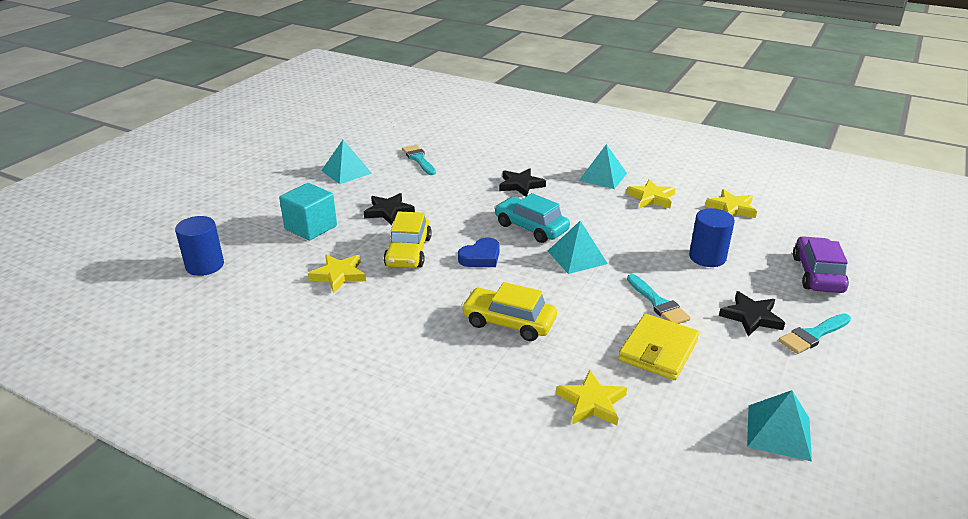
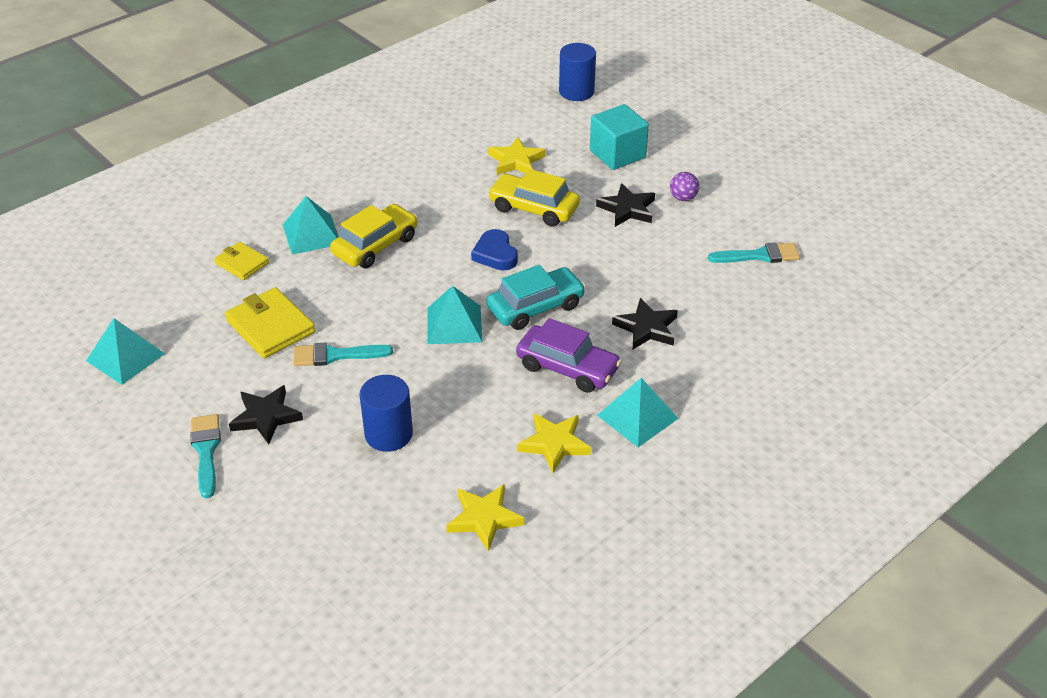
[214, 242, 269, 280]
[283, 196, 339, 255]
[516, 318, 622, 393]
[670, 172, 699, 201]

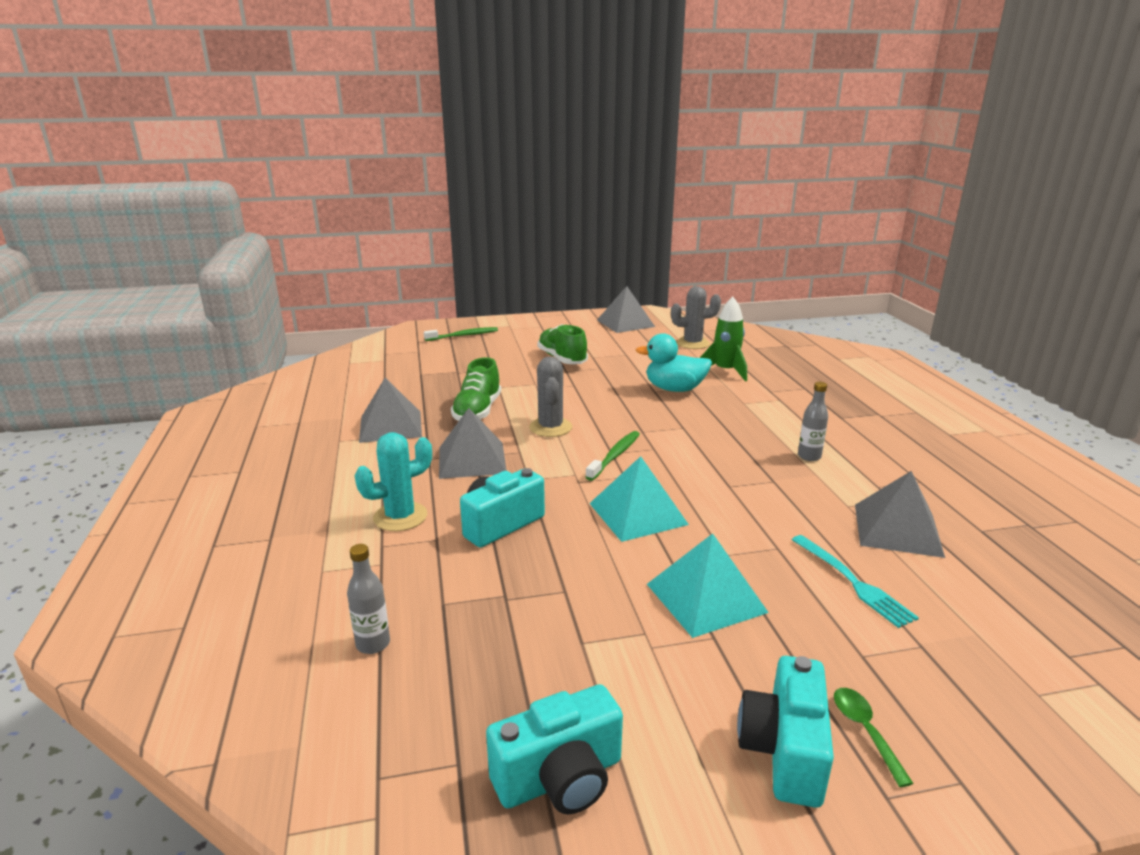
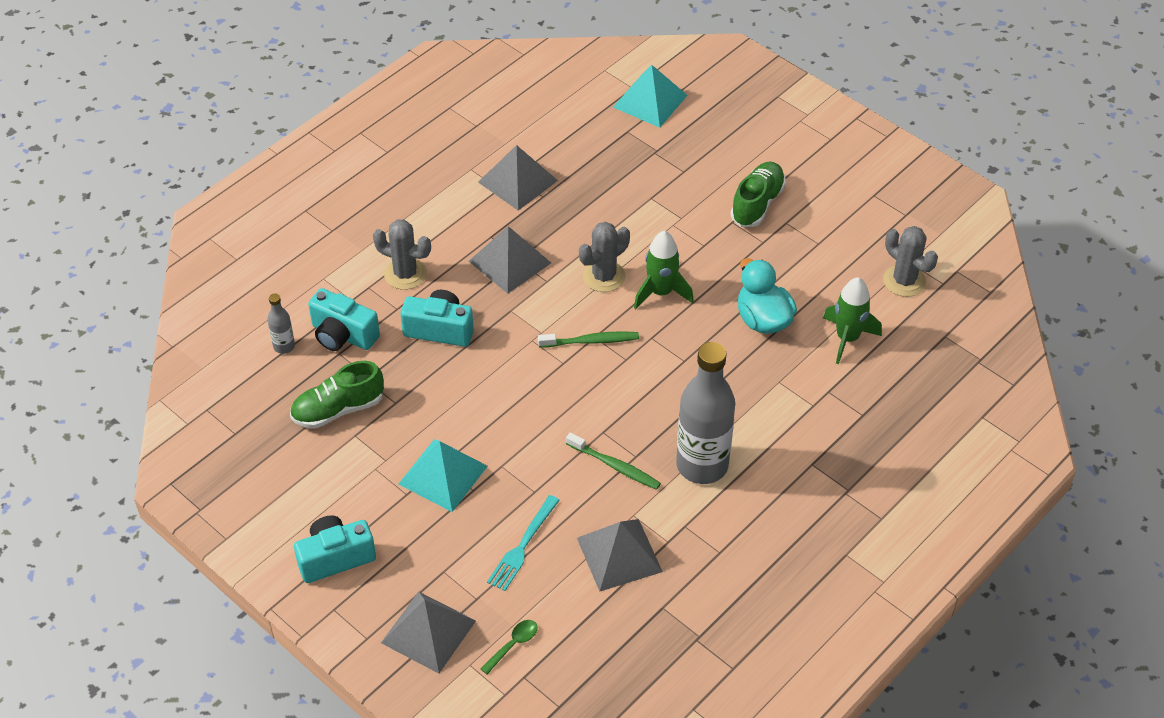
[290, 361, 384, 429]
[308, 288, 380, 351]
[373, 219, 431, 290]
[381, 591, 476, 673]
[480, 620, 538, 674]
[566, 432, 661, 490]
[613, 65, 688, 128]
[634, 231, 694, 309]
[676, 342, 735, 484]

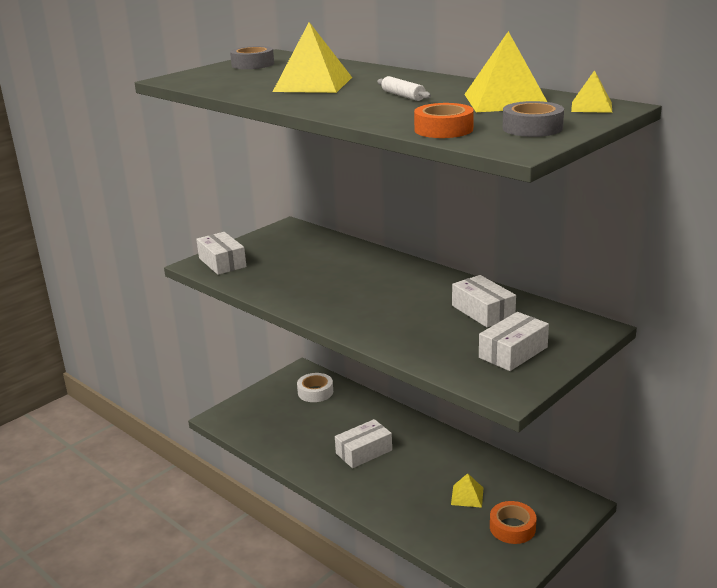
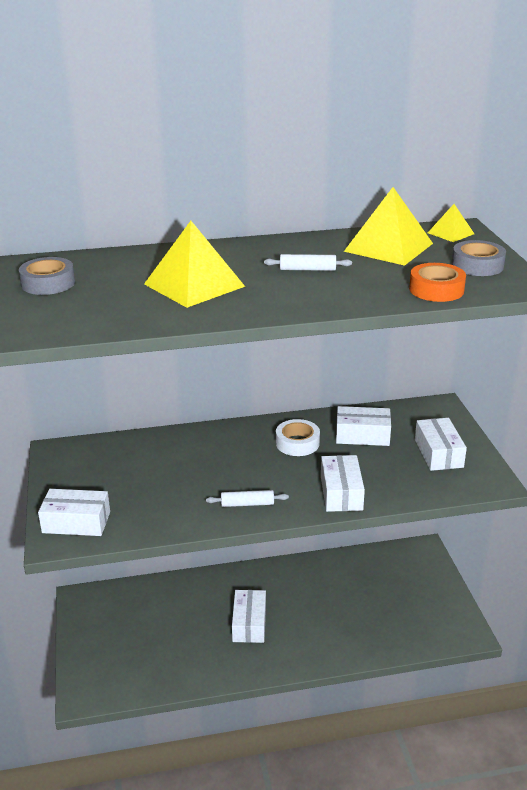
[206, 490, 289, 507]
[276, 419, 320, 456]
[321, 455, 365, 512]
[451, 473, 483, 508] (first image)
[490, 501, 537, 544] (first image)

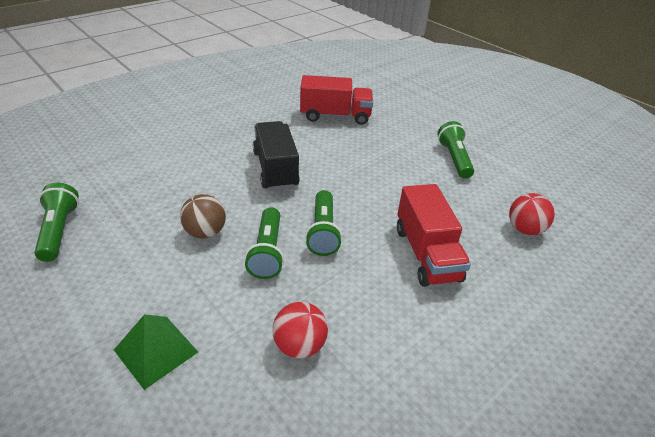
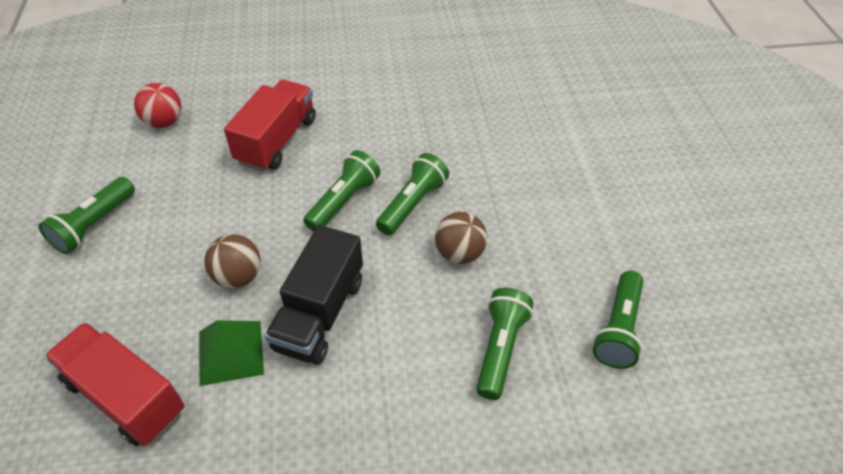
[199, 320, 264, 386]
[204, 234, 261, 288]
[476, 288, 534, 400]
[273, 302, 328, 359] (first image)

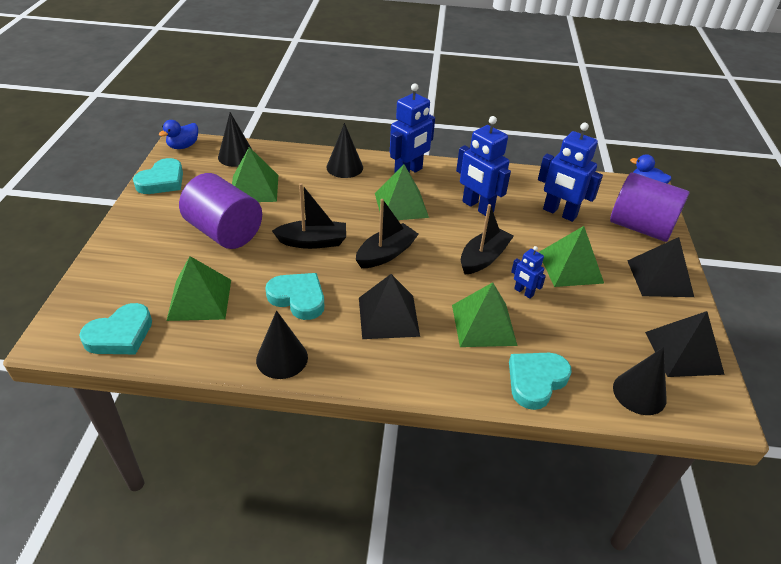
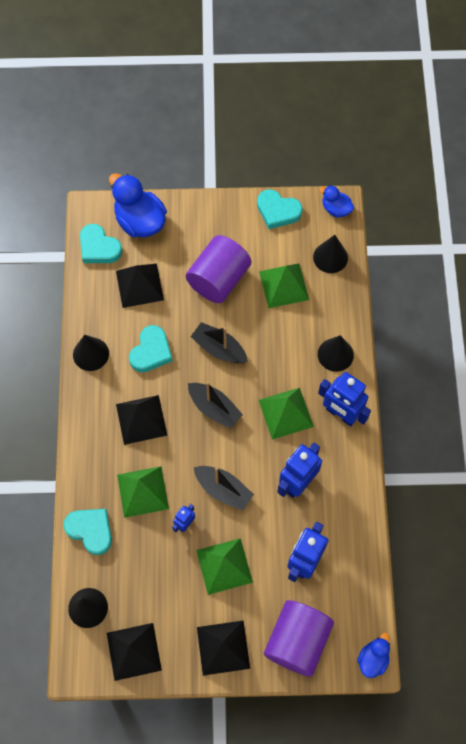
[109, 173, 167, 237]
[116, 264, 164, 308]
[191, 322, 248, 363]

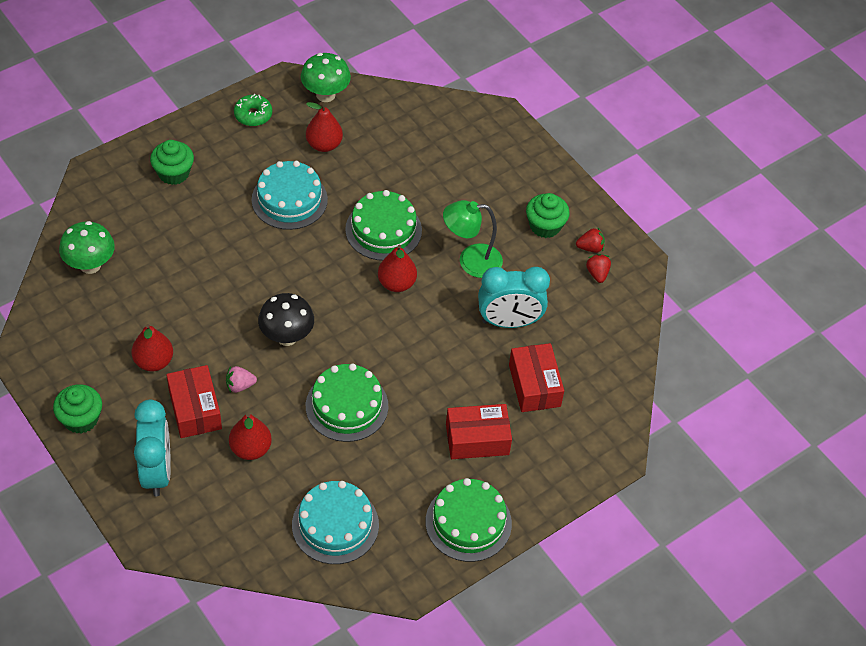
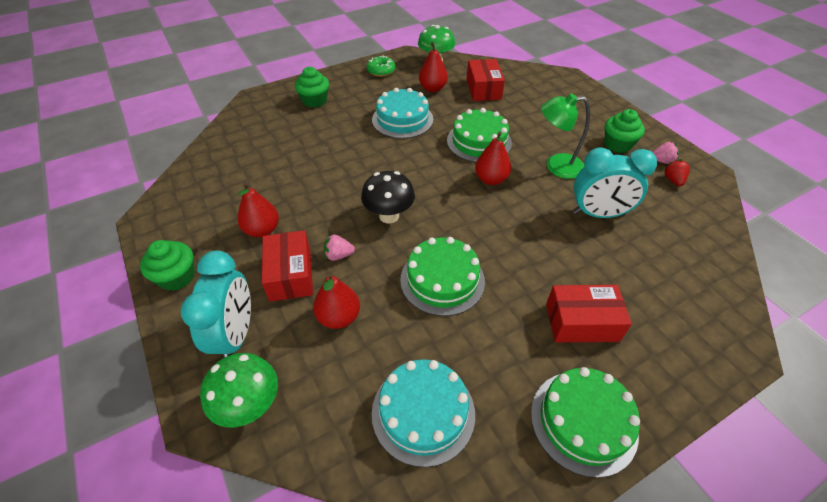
[200, 353, 278, 427]
[466, 59, 505, 101]
[652, 142, 679, 164]

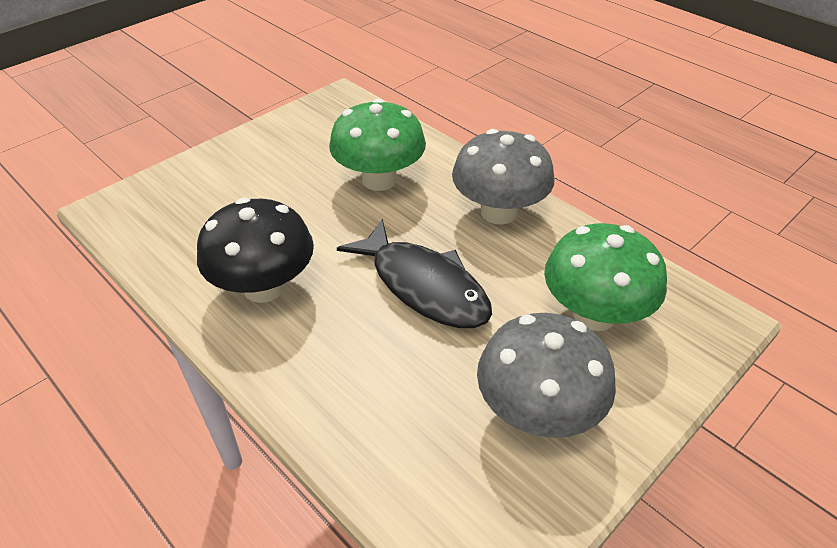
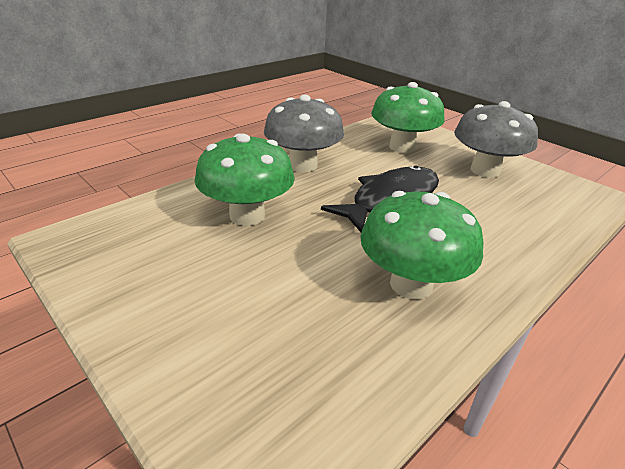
[360, 191, 483, 299]

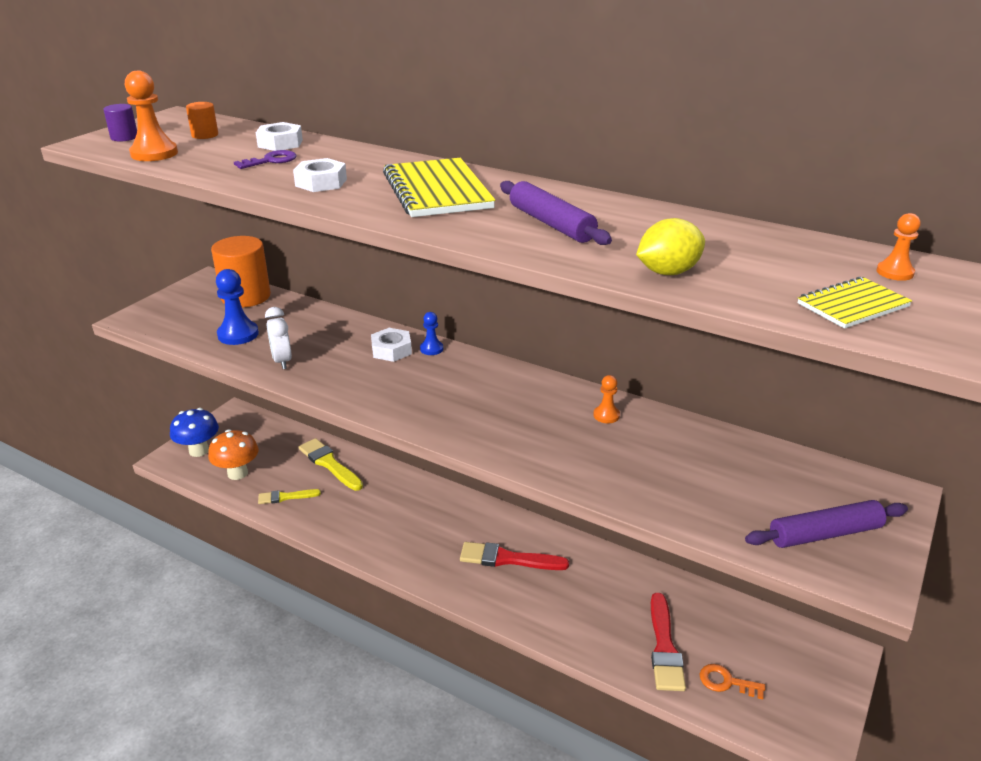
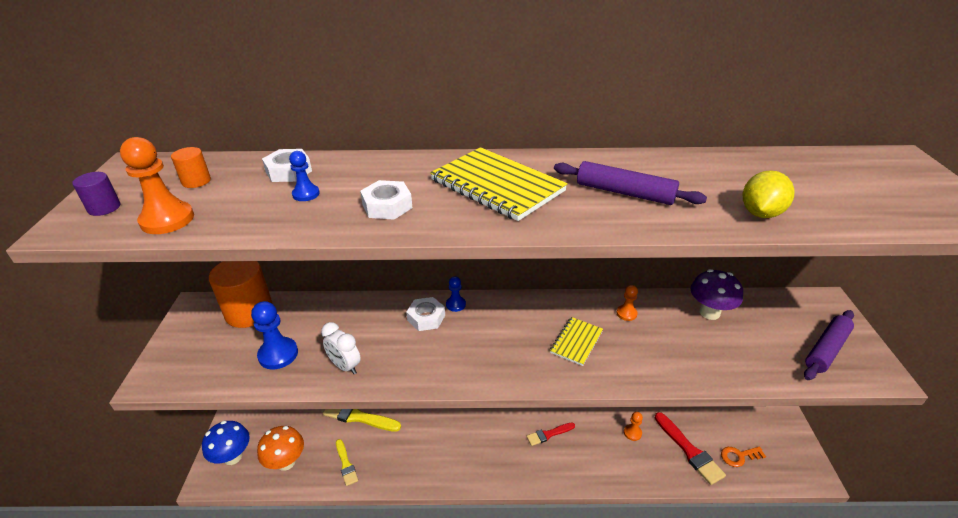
[289, 151, 320, 201]
[336, 439, 358, 486]
[526, 422, 575, 446]
[550, 317, 603, 366]
[624, 412, 643, 441]
[691, 269, 743, 320]

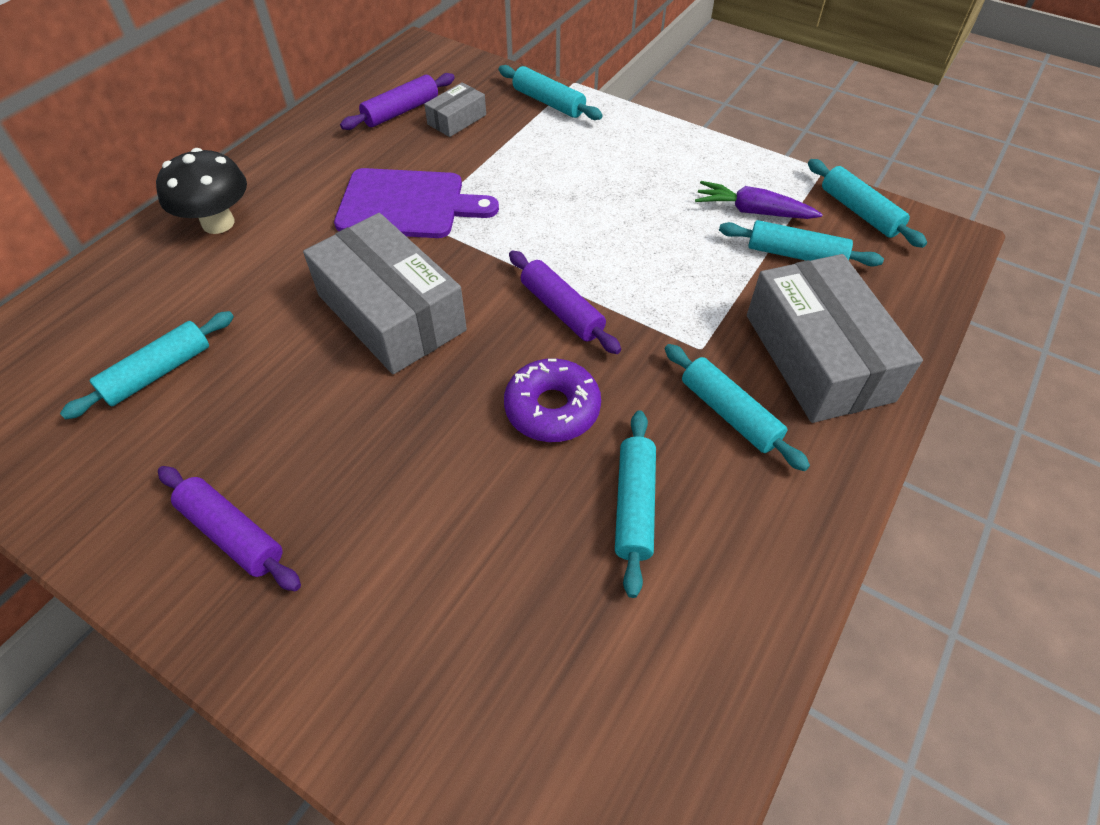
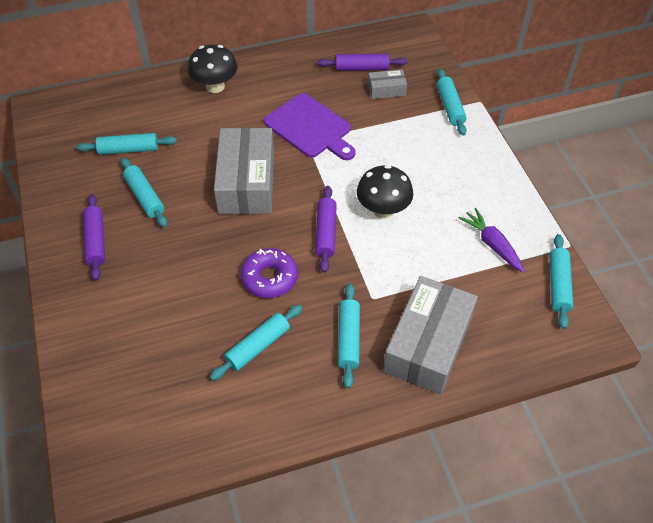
[121, 157, 167, 227]
[357, 165, 413, 219]

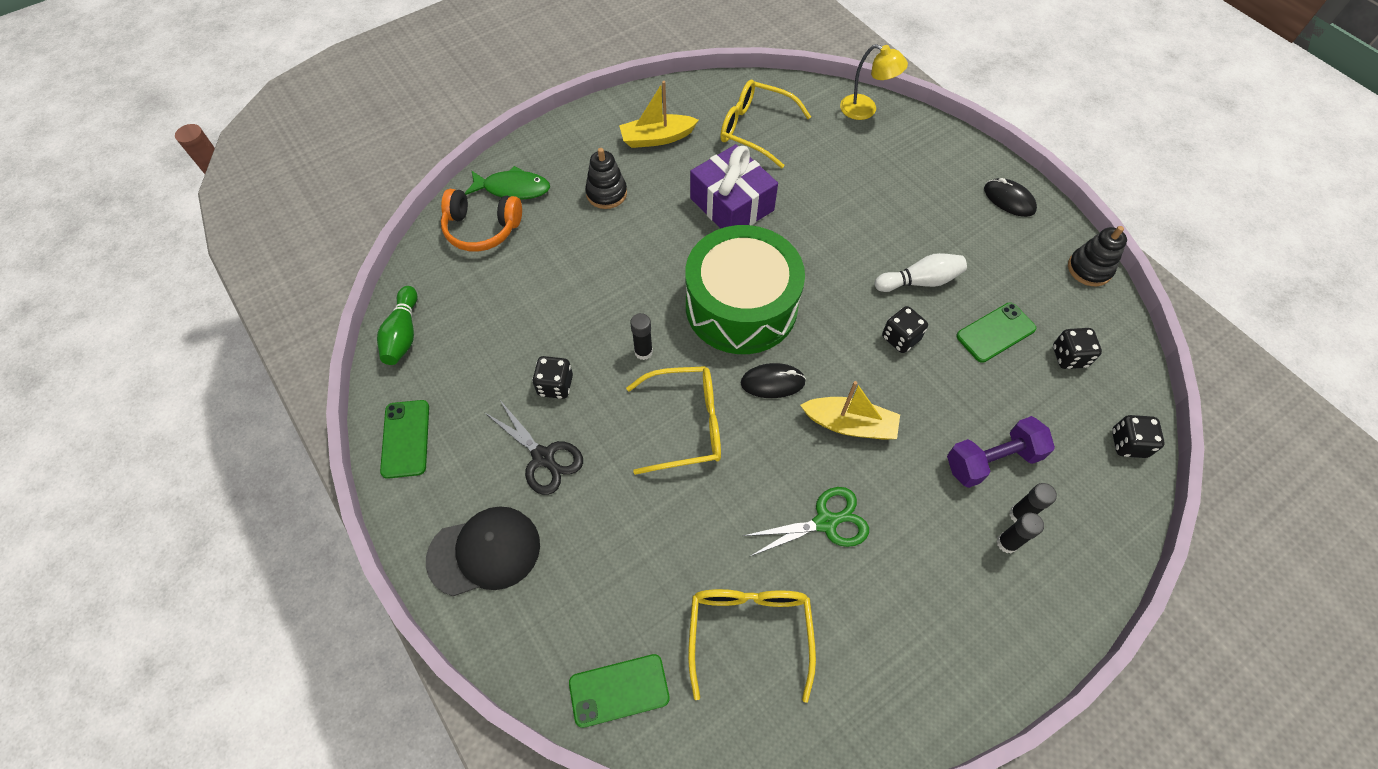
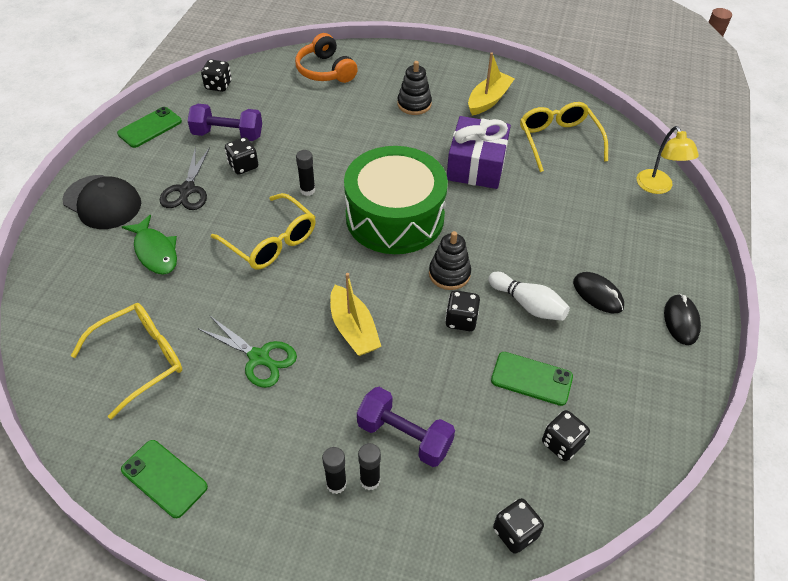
[121, 440, 208, 518]
[122, 215, 177, 275]
[188, 104, 262, 141]
[201, 59, 232, 92]
[429, 231, 471, 290]
[468, 52, 515, 116]
[573, 272, 624, 313]

